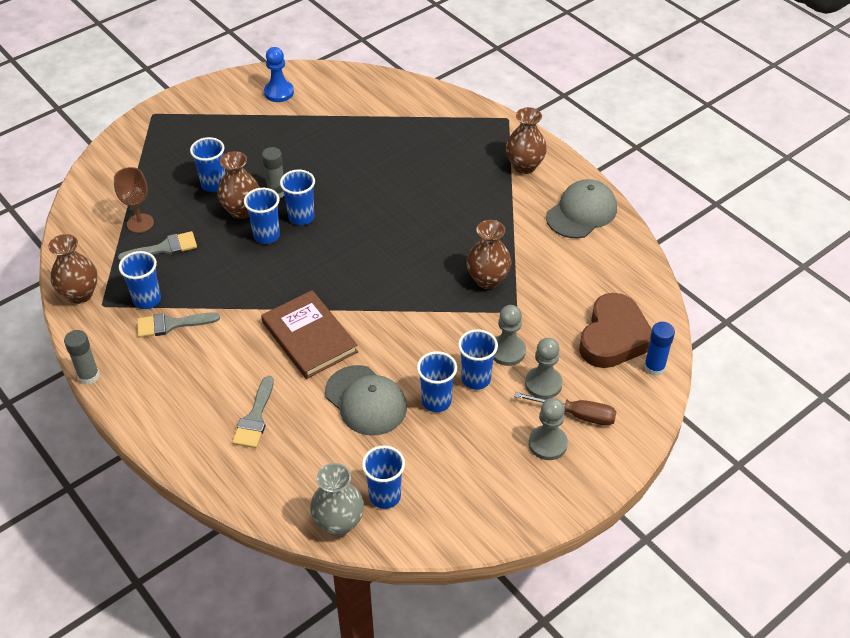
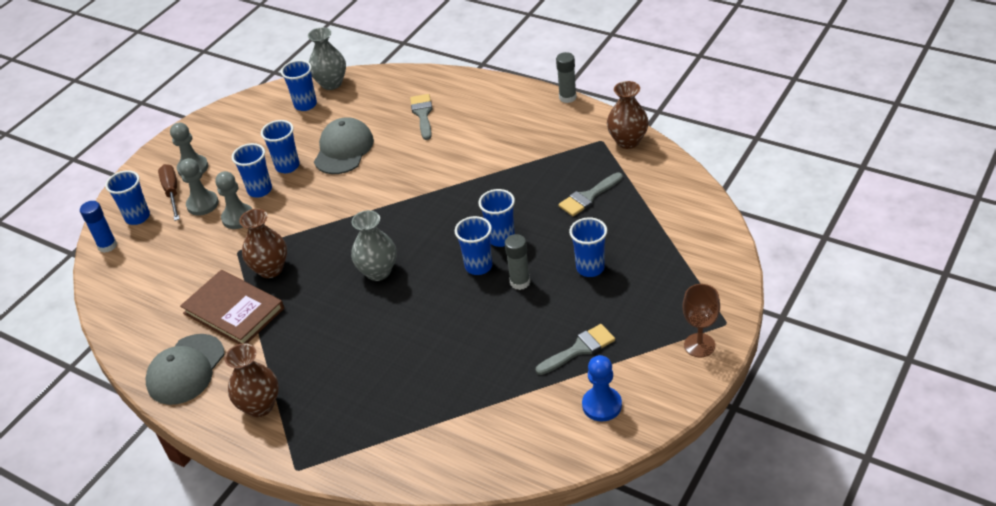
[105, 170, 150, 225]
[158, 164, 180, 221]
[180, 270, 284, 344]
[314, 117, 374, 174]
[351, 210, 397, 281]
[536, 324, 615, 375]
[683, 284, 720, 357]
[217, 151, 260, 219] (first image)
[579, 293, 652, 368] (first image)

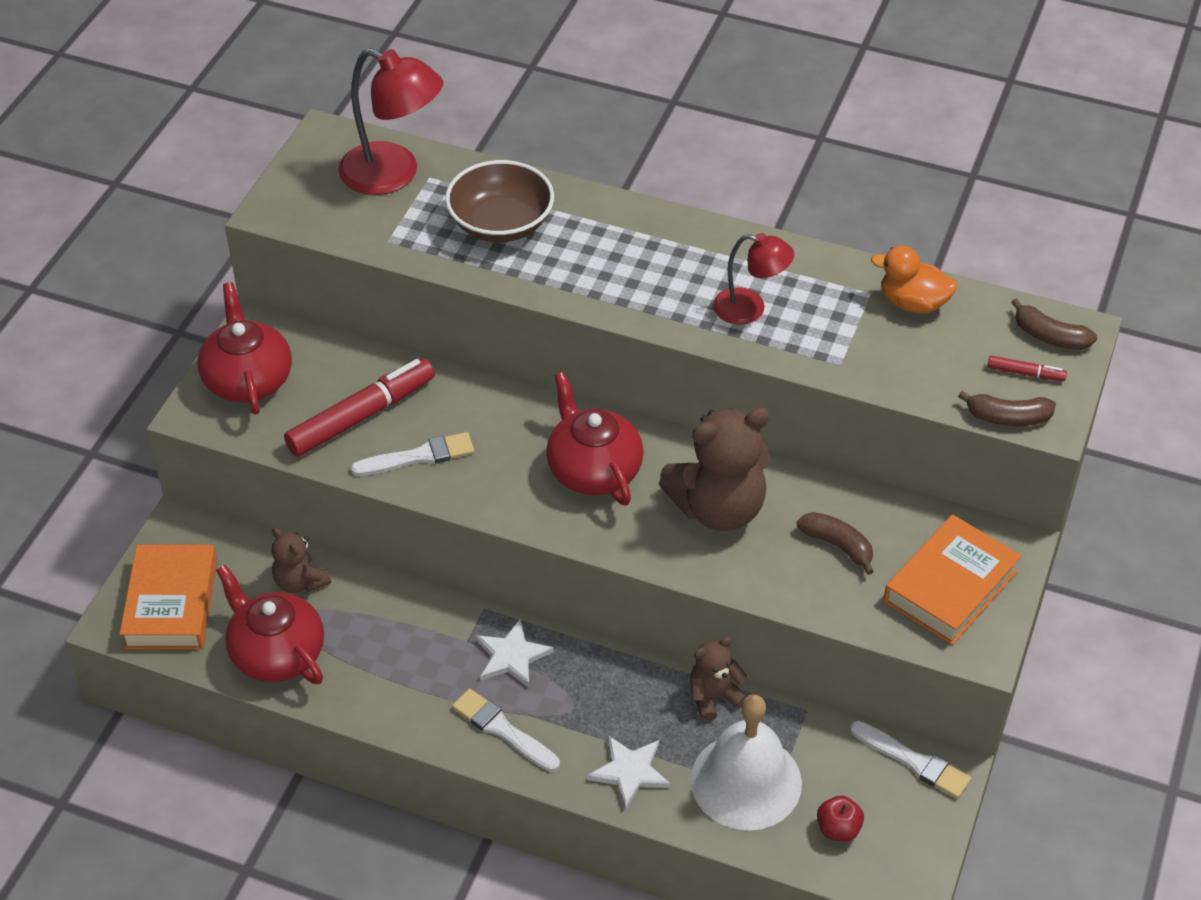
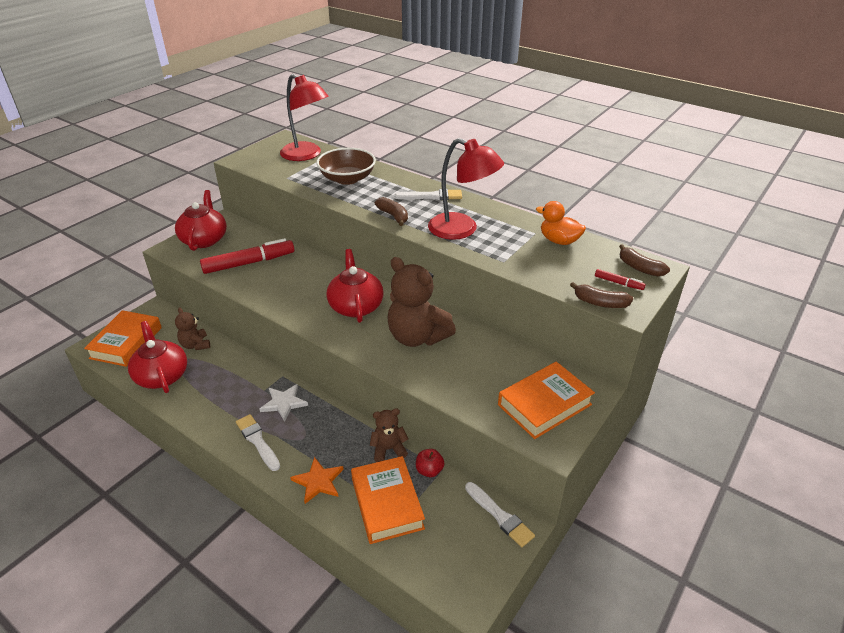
[290, 457, 344, 504]
[351, 456, 425, 544]
[375, 197, 408, 226]
[387, 257, 456, 347]
[395, 189, 462, 200]
[416, 449, 445, 477]
[428, 138, 504, 240]

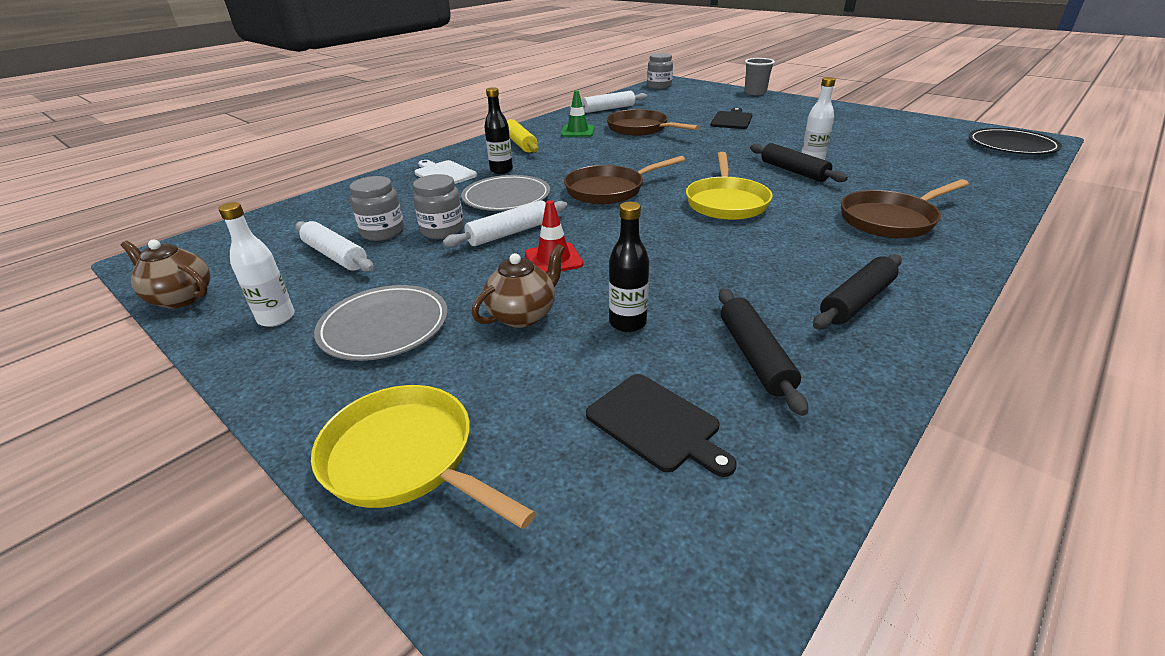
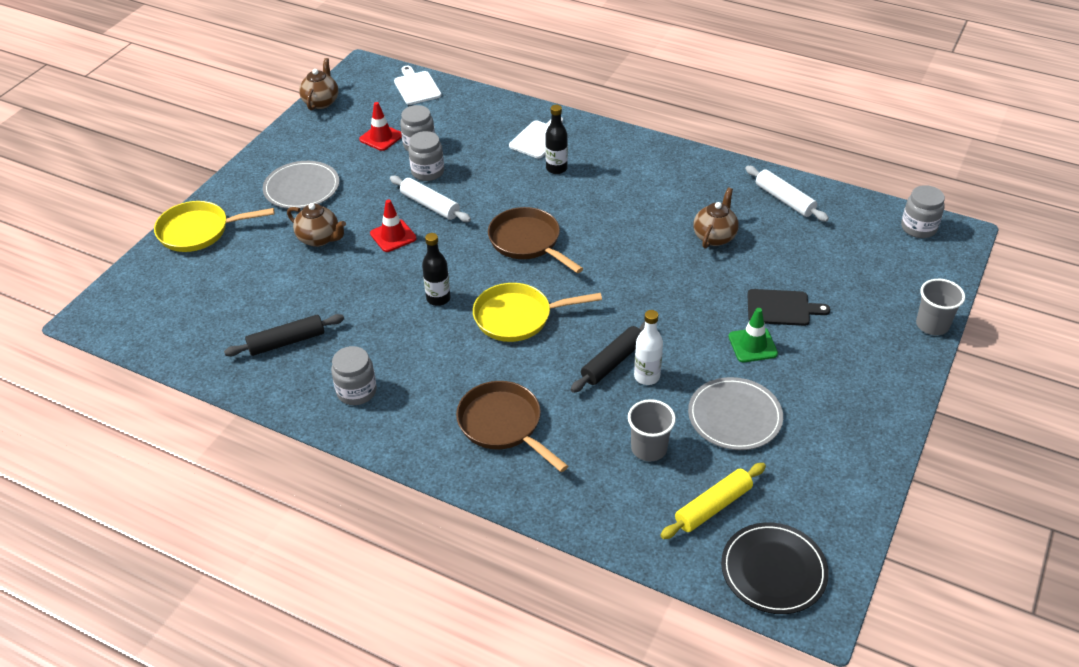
[154, 201, 275, 252]
[331, 346, 377, 405]
[359, 102, 402, 151]
[394, 66, 441, 105]
[422, 233, 451, 306]
[628, 399, 676, 461]
[660, 463, 766, 539]
[688, 377, 783, 450]
[693, 188, 739, 249]
[729, 308, 778, 362]
[218, 202, 295, 327] (first image)
[586, 374, 737, 477] (first image)

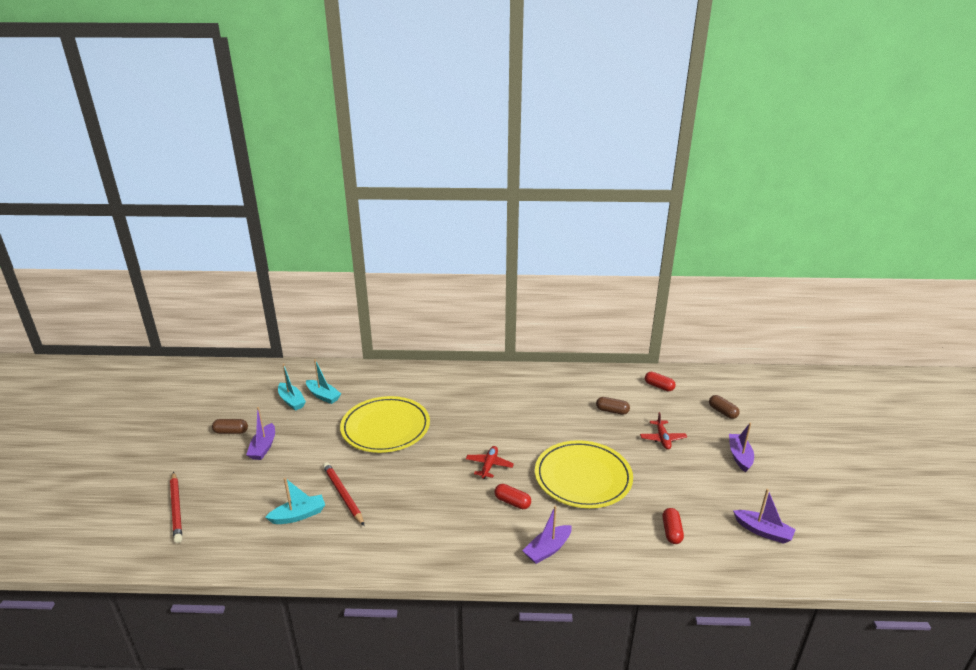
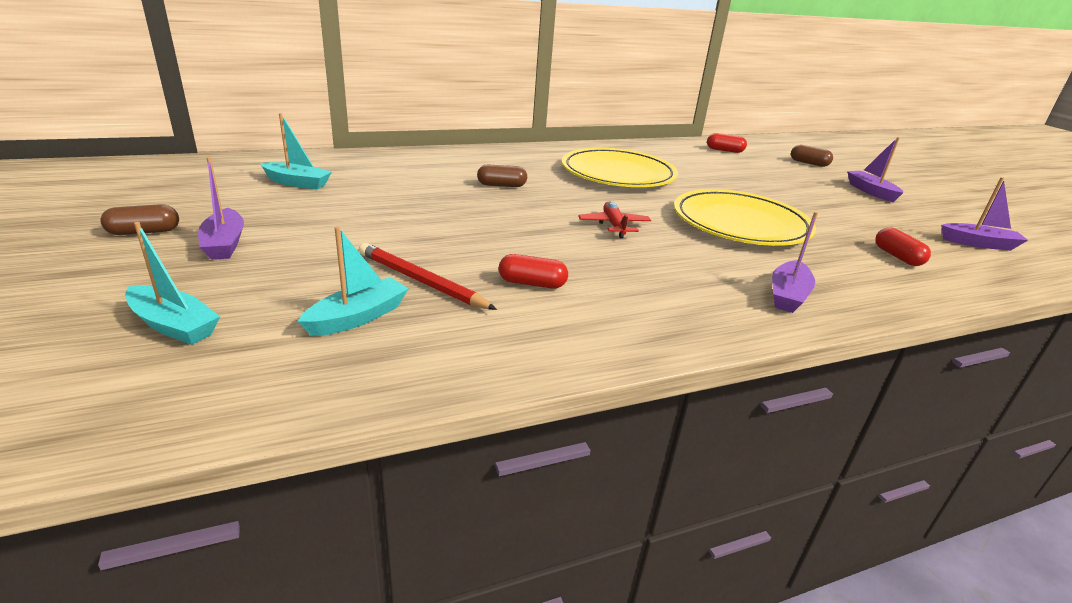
[125, 222, 220, 345]
[477, 165, 527, 187]
[499, 254, 568, 288]
[562, 148, 678, 187]
[170, 472, 182, 543] (first image)
[640, 412, 687, 450] (first image)

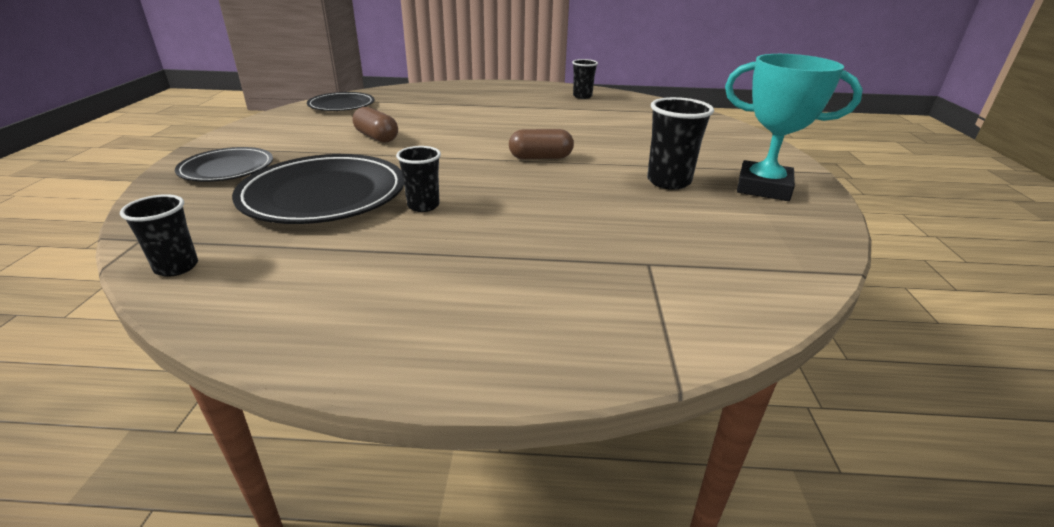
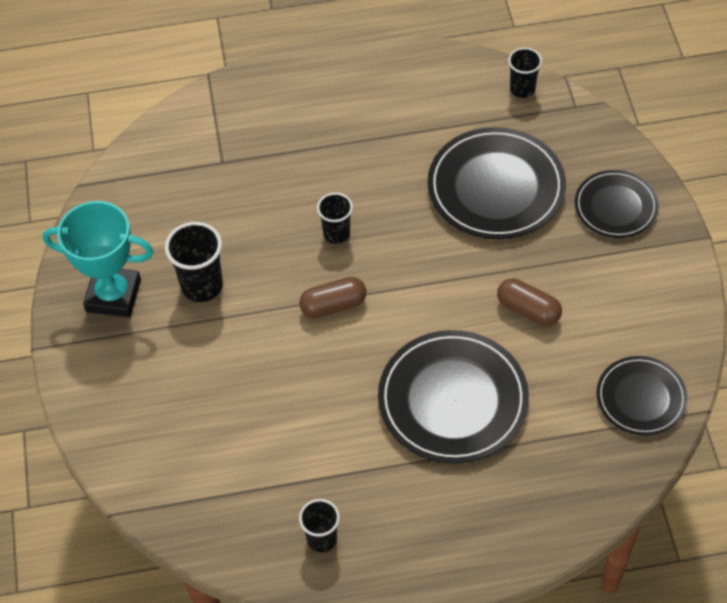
[317, 193, 353, 244]
[378, 330, 529, 464]

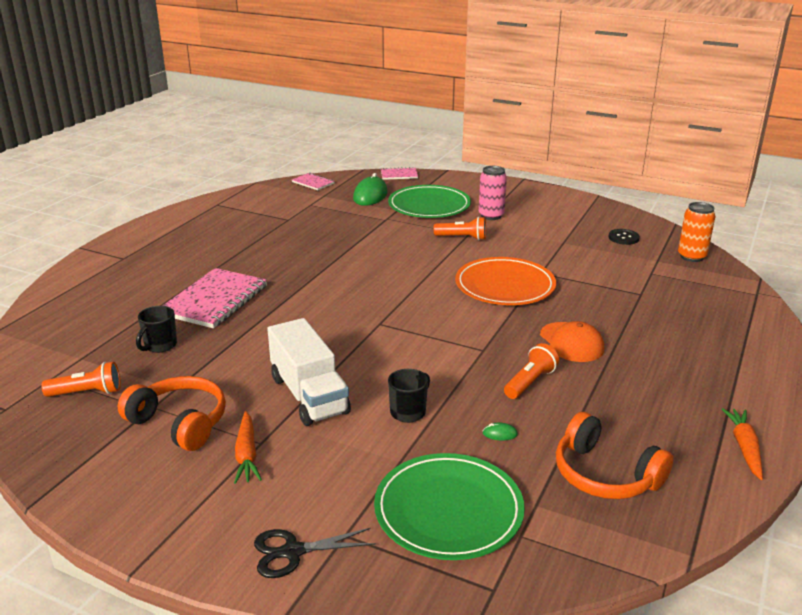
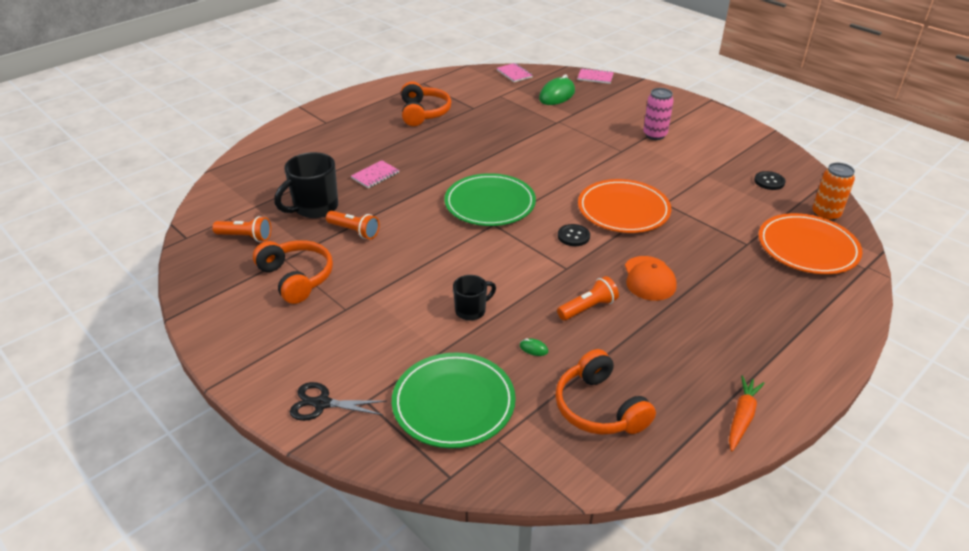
[274, 152, 338, 218]
[326, 211, 380, 239]
[351, 160, 399, 188]
[401, 81, 451, 126]
[444, 173, 536, 226]
[558, 224, 590, 246]
[758, 213, 862, 274]
[234, 411, 262, 484] (first image)
[267, 318, 351, 426] (first image)

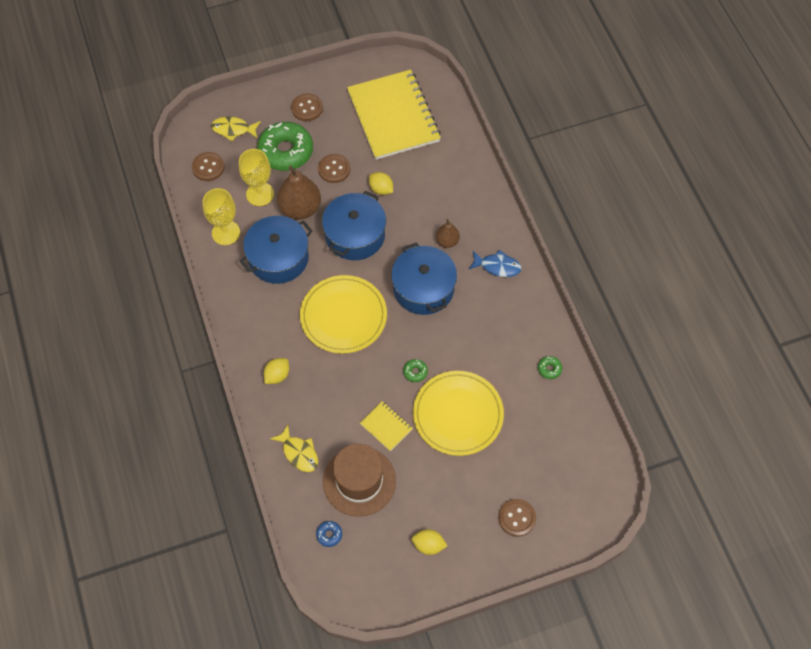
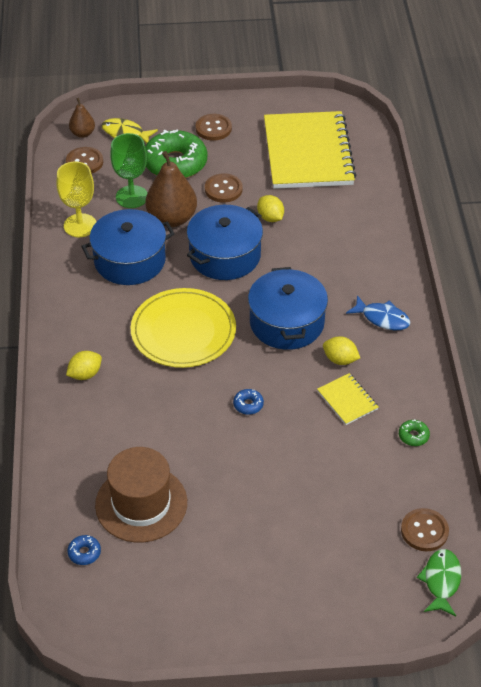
[69, 98, 95, 138]
[110, 133, 147, 208]
[233, 389, 264, 415]
[317, 373, 379, 425]
[323, 336, 360, 365]
[401, 508, 449, 551]
[417, 549, 461, 616]
[270, 424, 318, 472] (first image)
[413, 371, 504, 456] (first image)

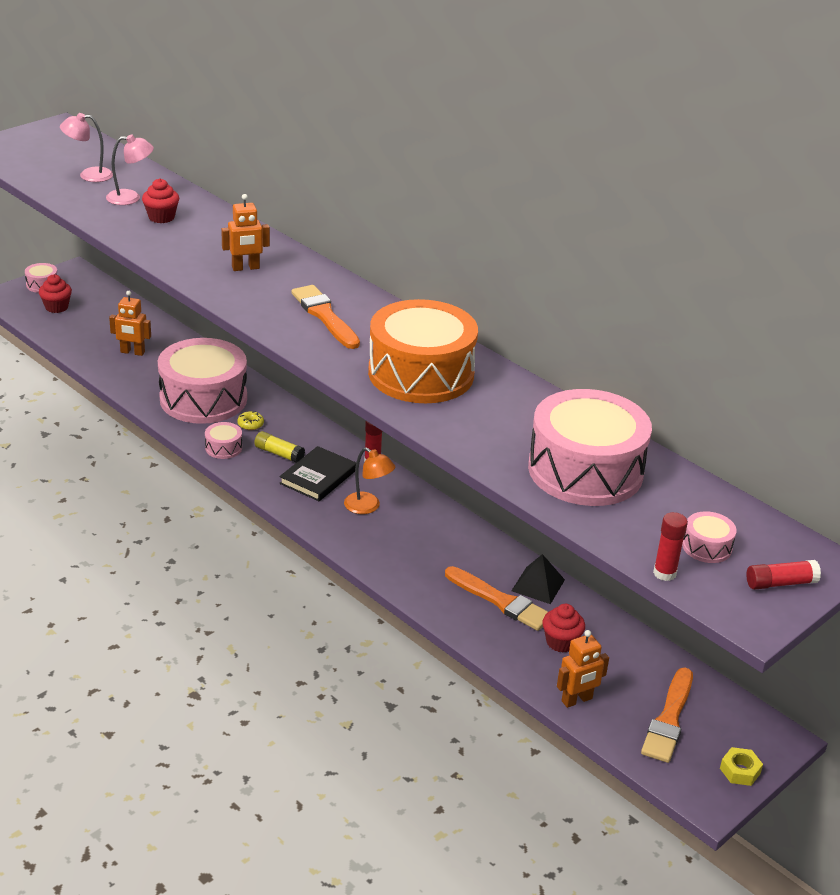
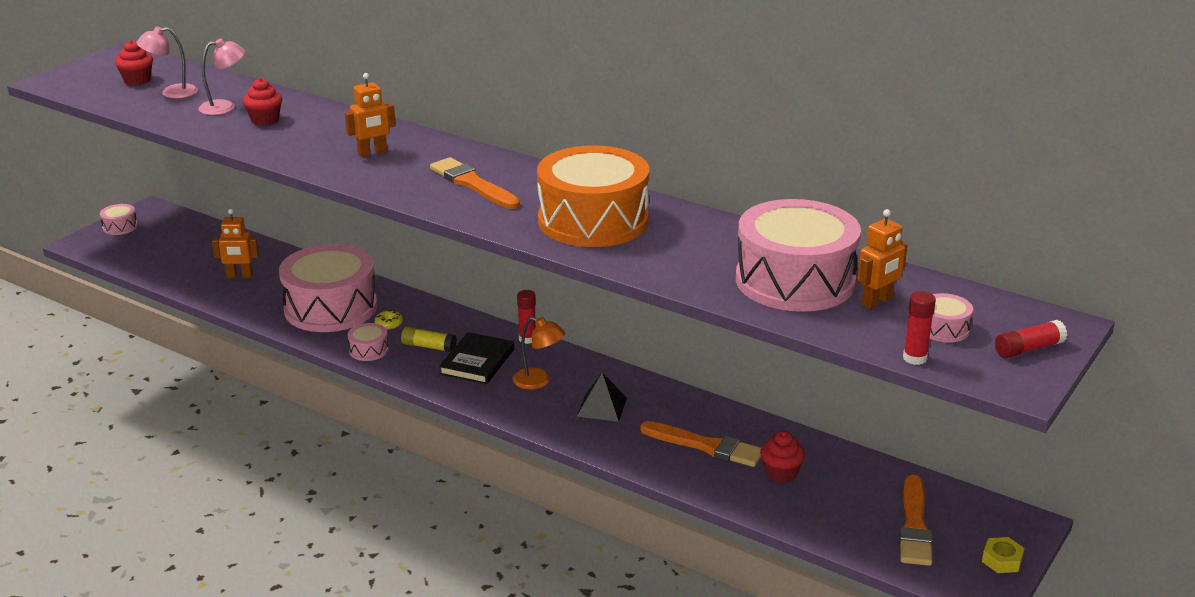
[115, 40, 153, 85]
[577, 373, 627, 422]
[858, 209, 908, 309]

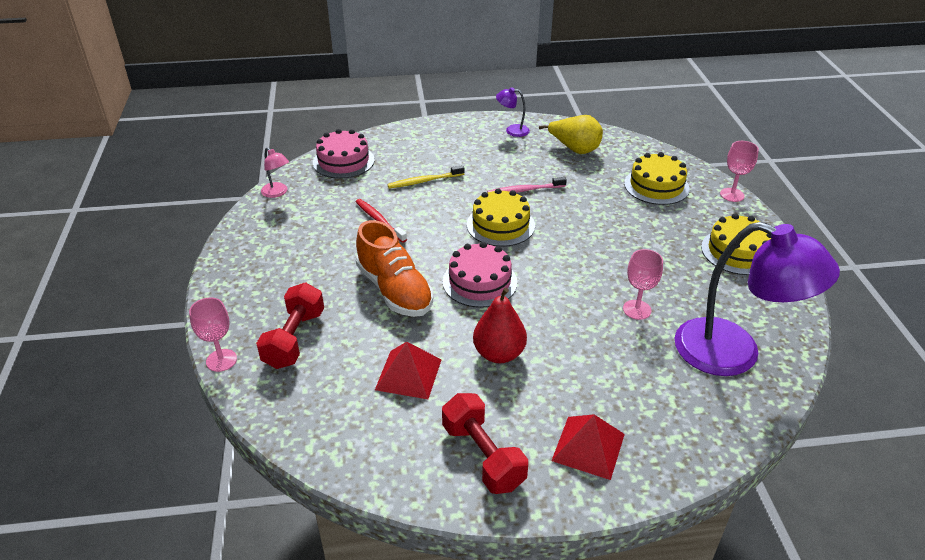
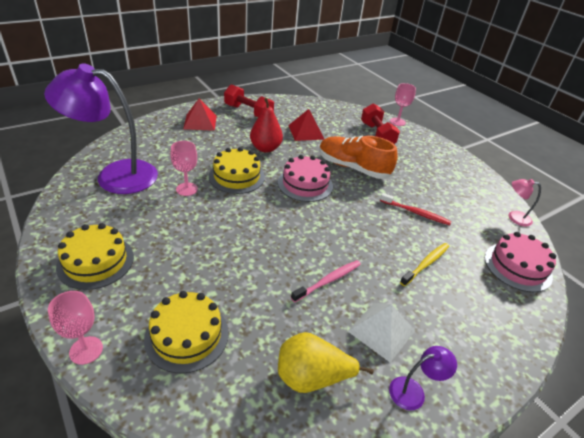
[209, 147, 265, 194]
[348, 303, 416, 362]

